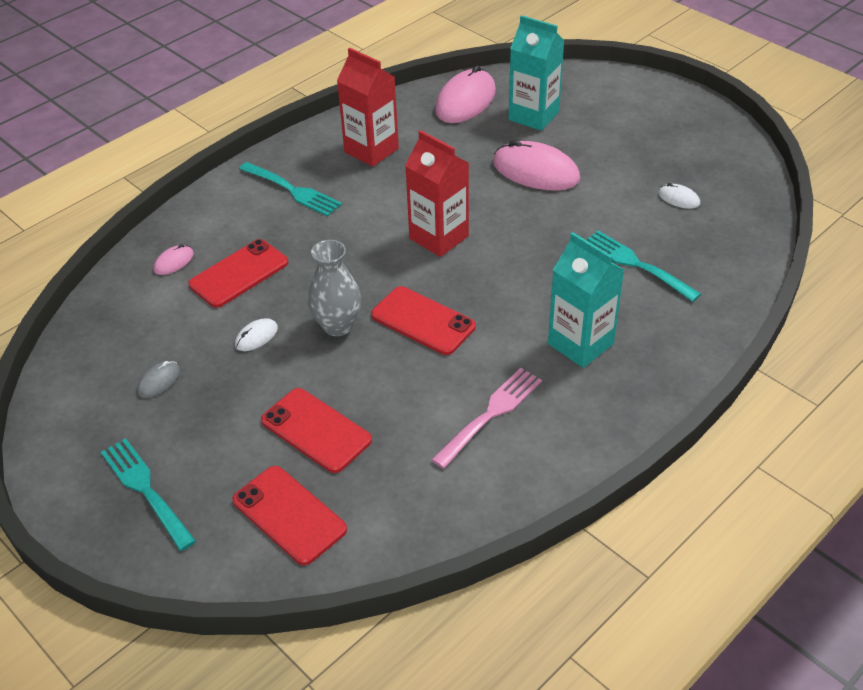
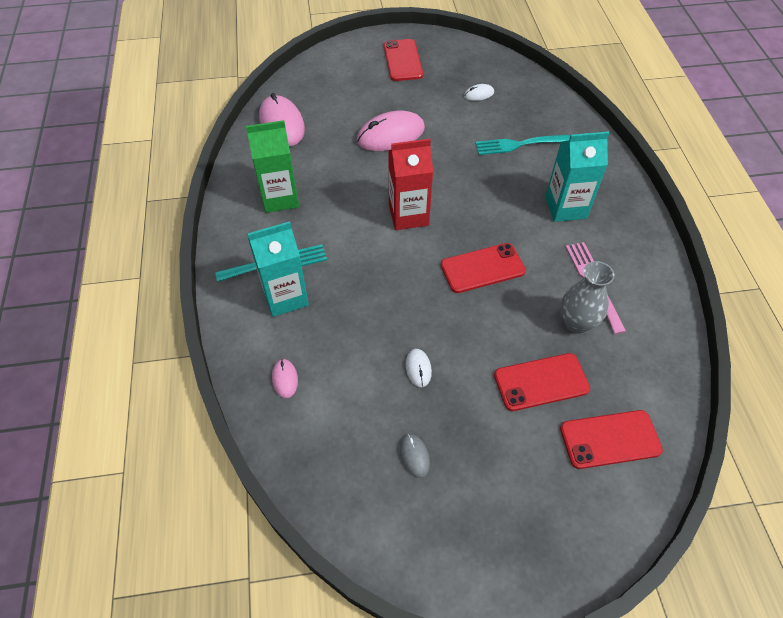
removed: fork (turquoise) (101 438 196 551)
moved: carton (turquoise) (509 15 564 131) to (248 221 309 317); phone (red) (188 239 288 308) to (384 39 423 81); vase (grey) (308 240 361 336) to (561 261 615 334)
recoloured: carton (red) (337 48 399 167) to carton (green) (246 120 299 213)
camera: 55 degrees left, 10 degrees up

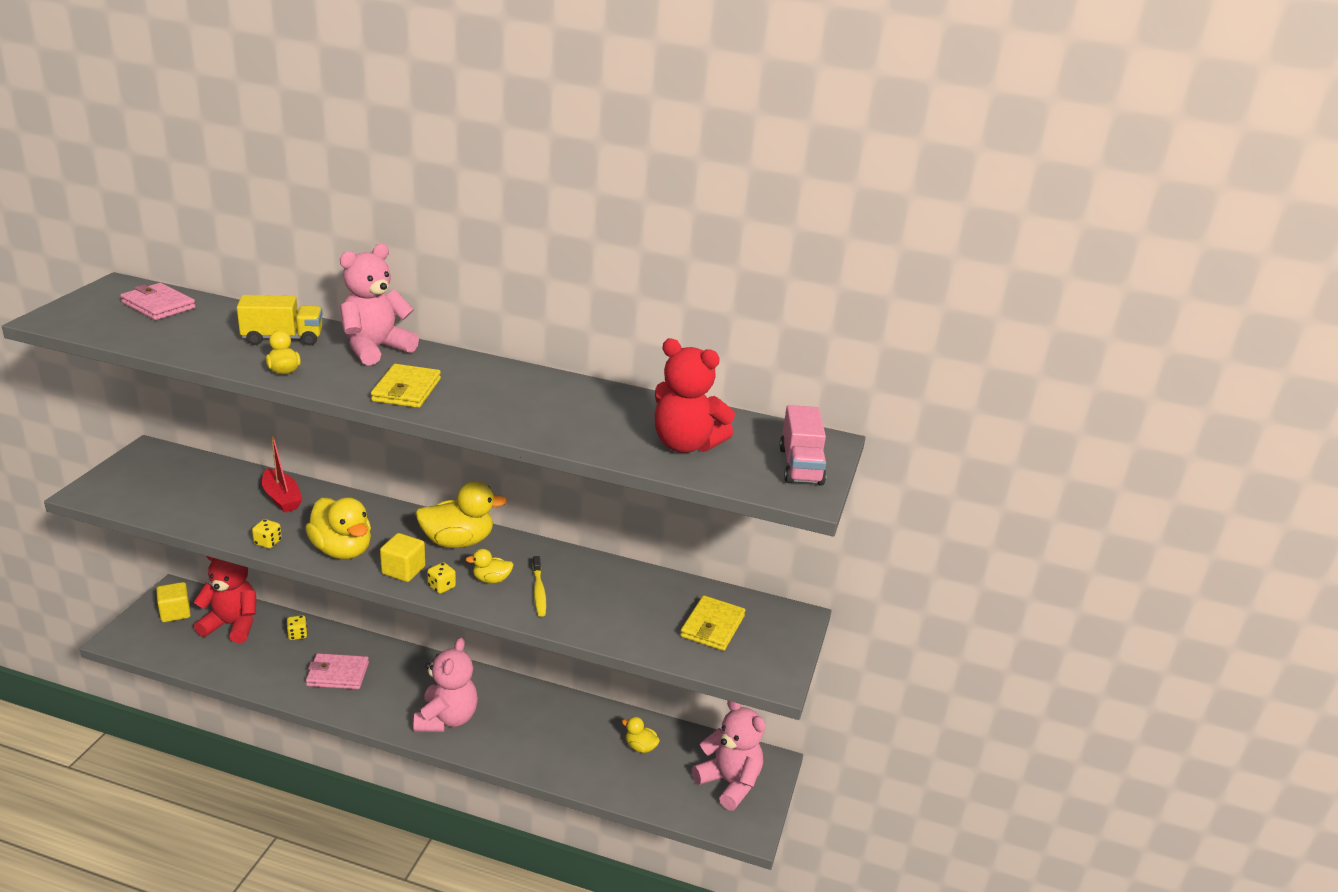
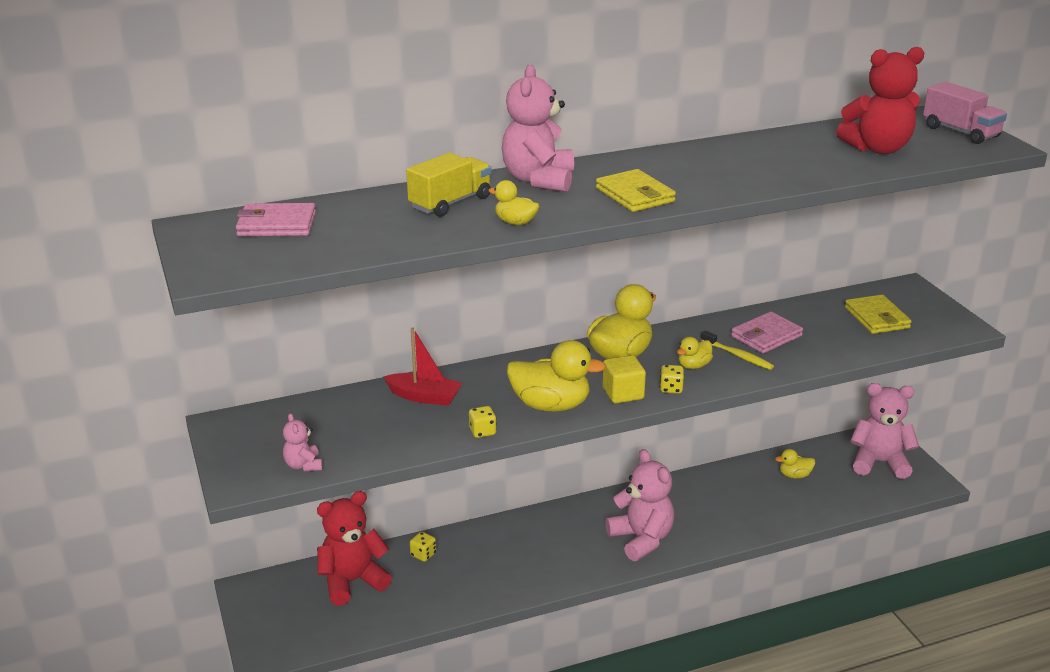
removed: cube (yellow) (156 582 191 622)
added: teddy bear (pink) (283 413 323 471)
moved: wallet (pink) (306 653 369 689) to (731 312 803 354)
camera: 35 degrees left, 0 degrees up

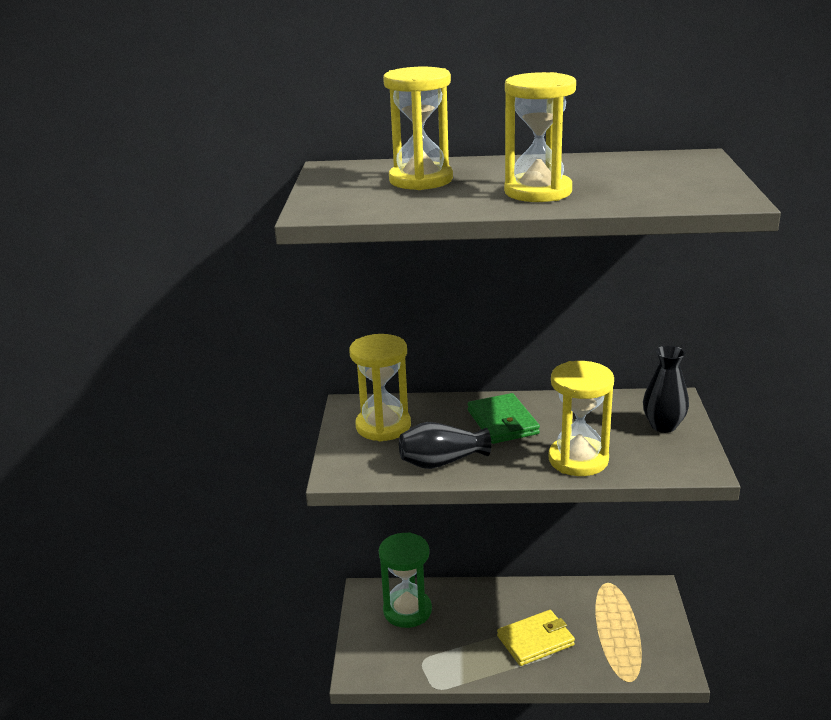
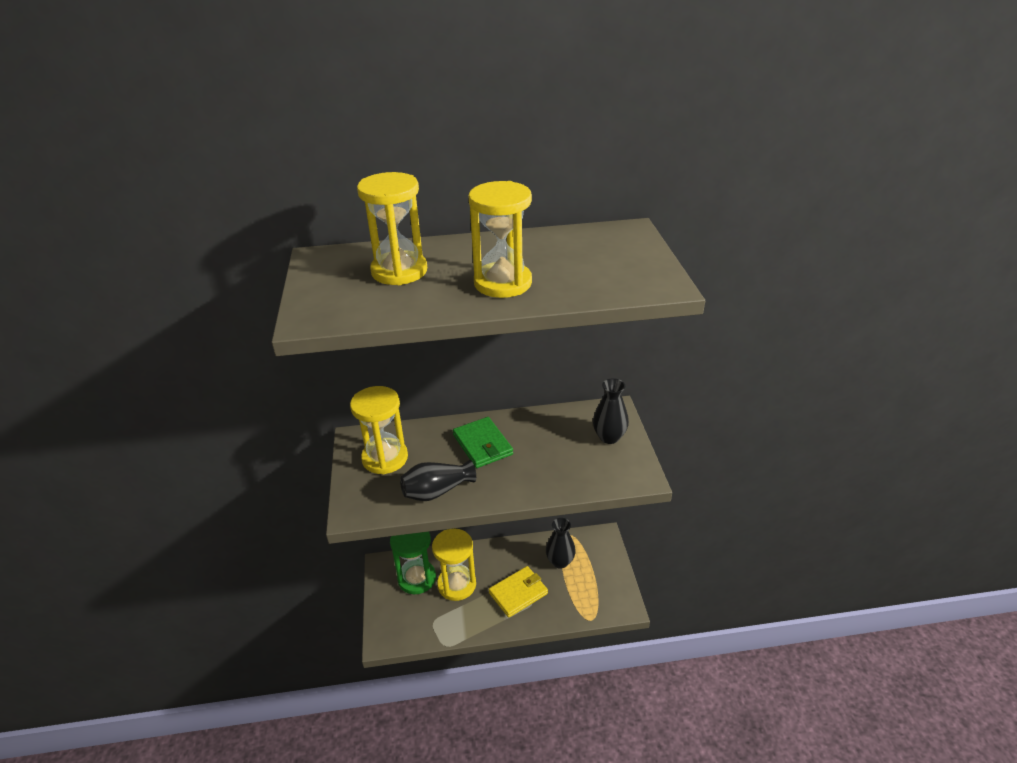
added: vase (black) (546 518 576 569)
moved: hourglass (yellow) (549 361 614 476) to (432 528 476 601)
camera: 10 degrees left, 10 degrees up

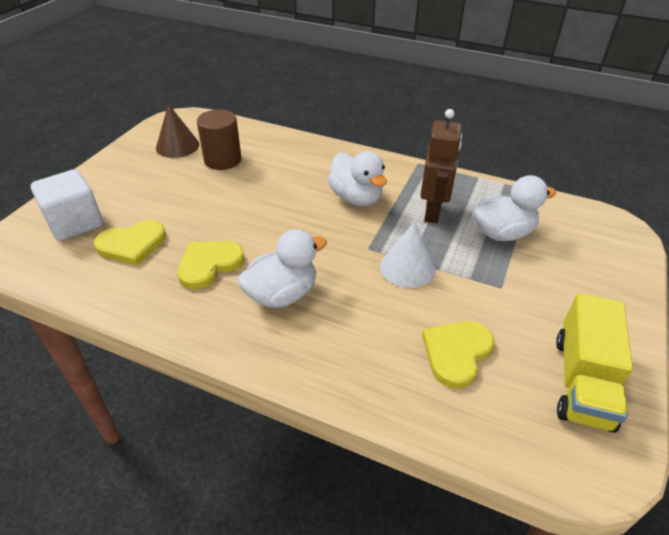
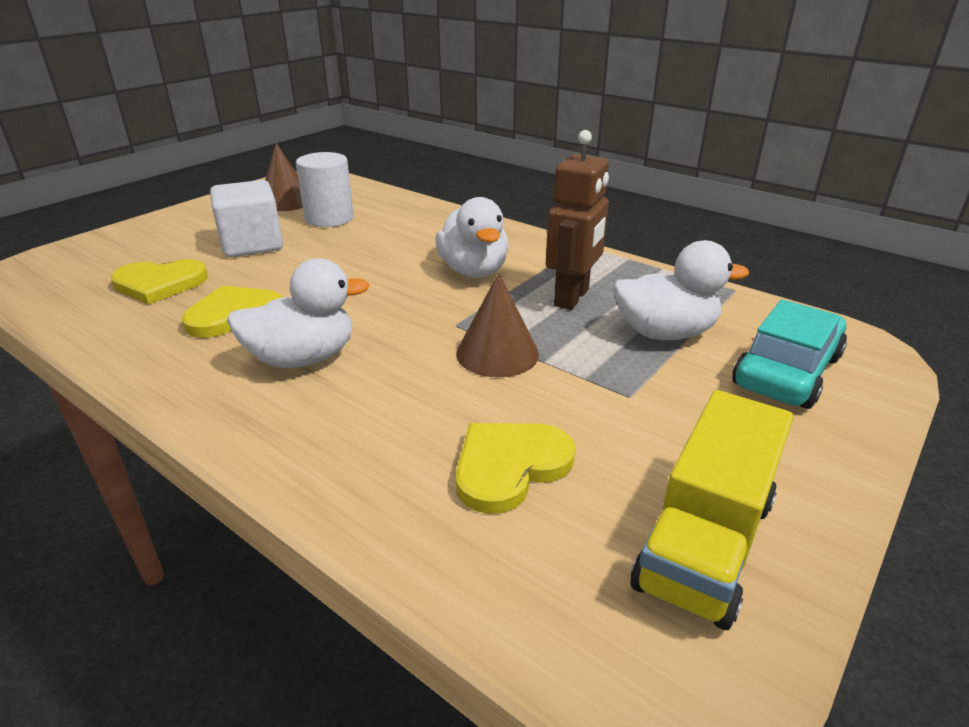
added: car (turquoise) (732 299 847 409)
moved: cube (white) (31 169 103 241) to (210 180 283 257)
recoloured: cylinder (brown) (197 110 241 170) to cylinder (white) (296 152 354 227); cone (white) (380 222 435 288) to cone (brown) (456 273 539 377)
camera: 15 degrees right, 10 degrees down

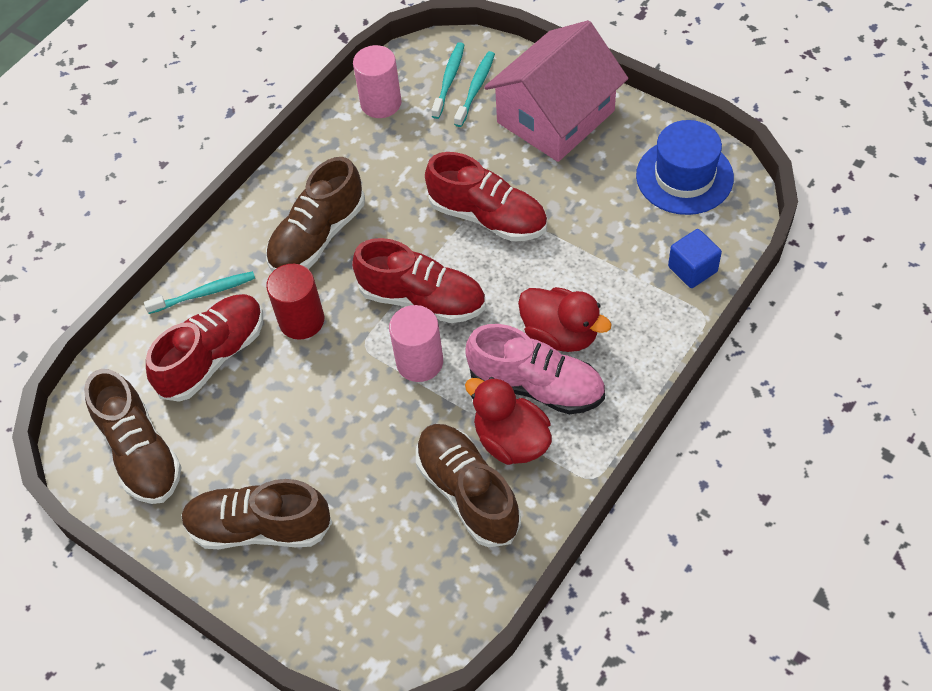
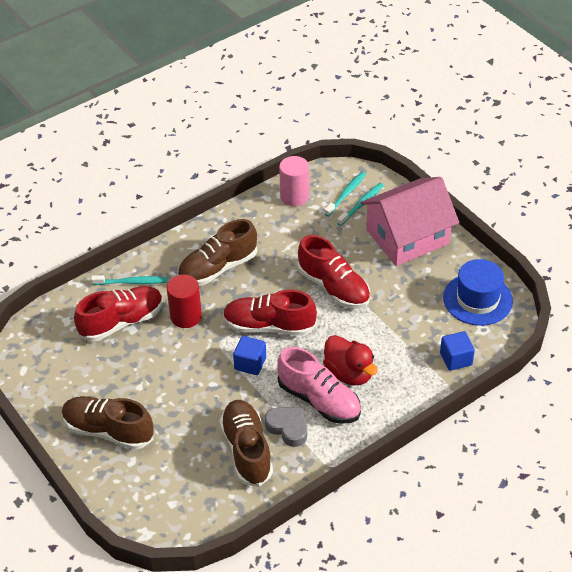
removed: shoe (brown) (84 369 182 504)
replaced: cylinder (pink) (389 305 443 382) to cube (blue) (233 336 266 375); duck (red) (465 377 552 465) to heart (grey) (265 407 307 447)
turned: shoe (red) (352 238 485 323) = (223 290 317 336) 150 degrees clockwise
camera: 15 degrees right, 10 degrees down

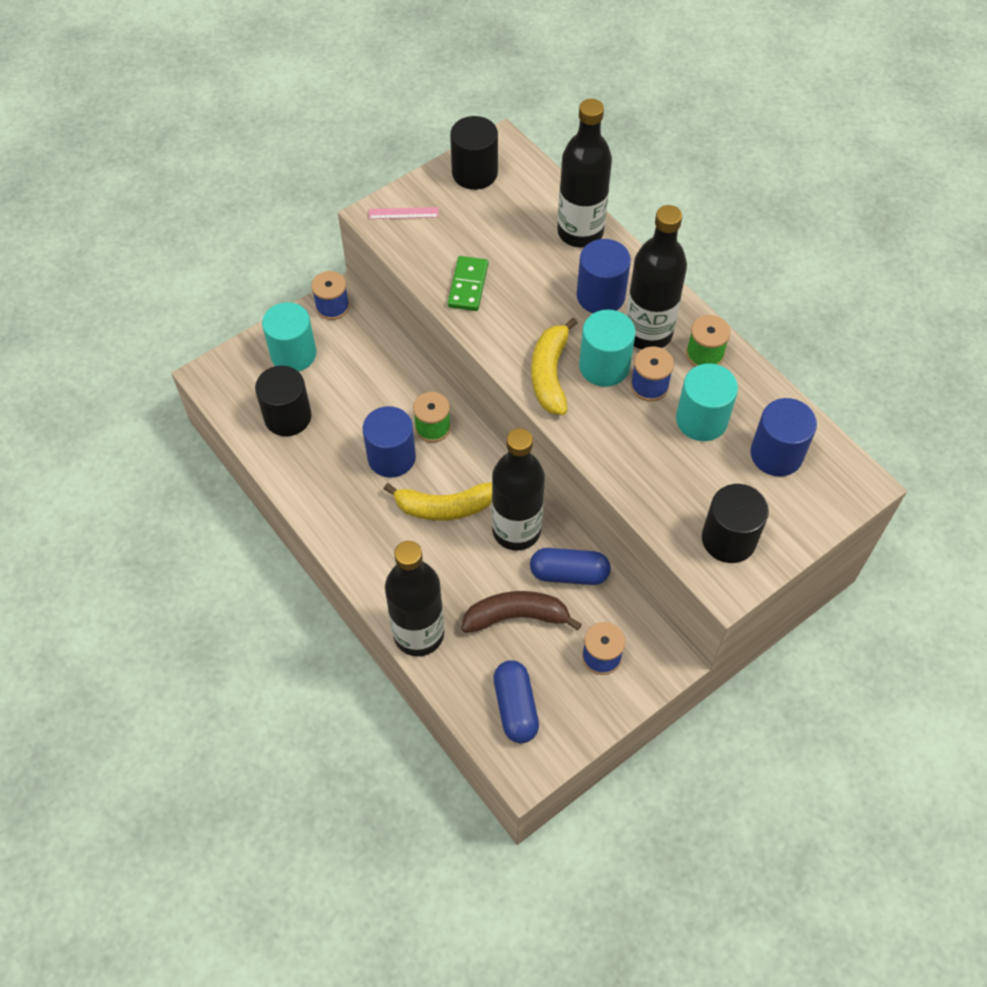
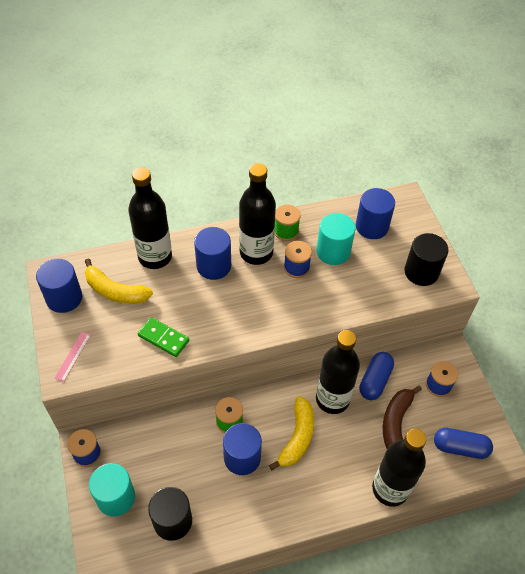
removed: cylinder (turquoise) (579 310 635 387)
moved: banana (yellow) (531 317 578 415) to (85 258 153 304)
recoloured: cylinder (black) (450 116 498 190) to cylinder (blue) (36 259 82 313)
camera: 70 degrees left, 5 degrees down

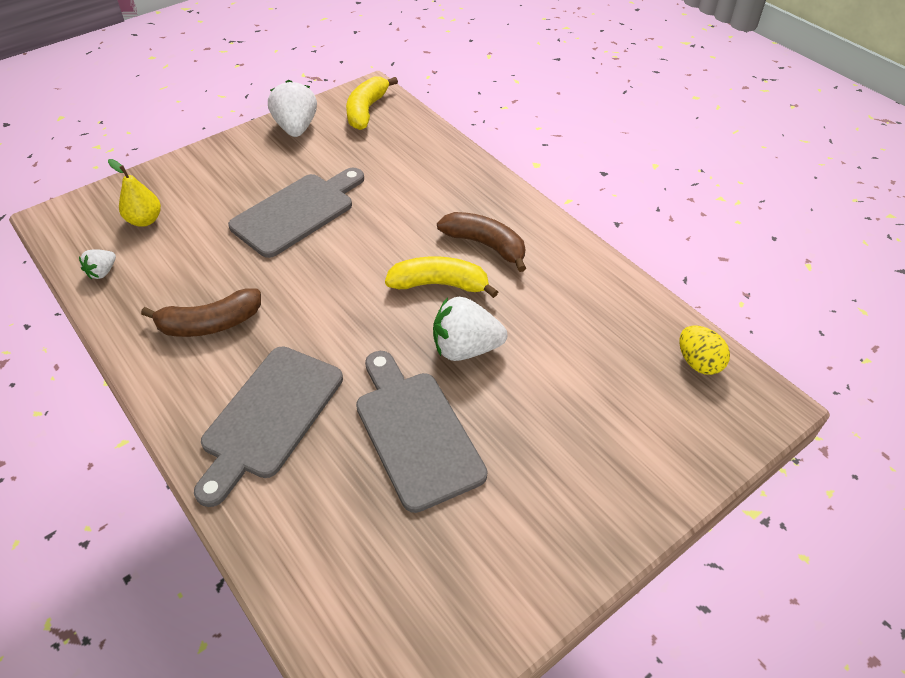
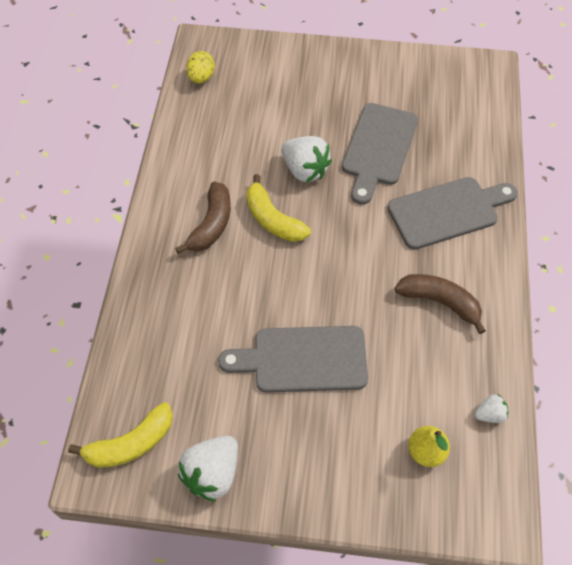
turned: banana (brown) (437 212 526 272) = (175 182 231 254) 150 degrees counterclockwise
camera: 135 degrees left, 10 degrees up

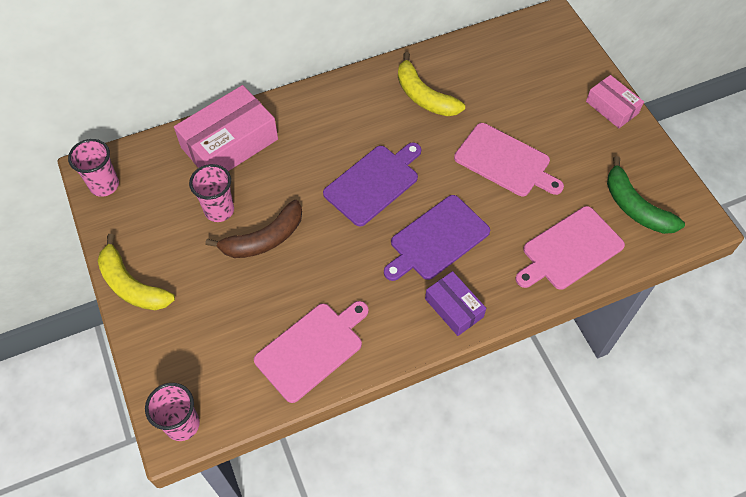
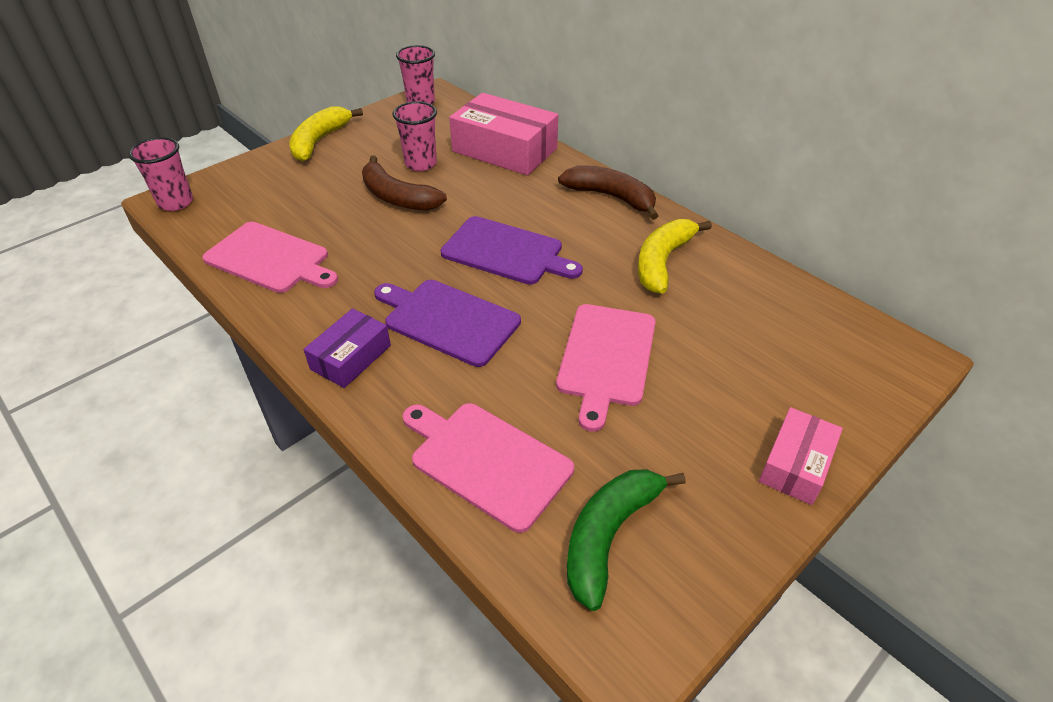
added: banana (brown) (558 165 658 220)
camera: 70 degrees right, 15 degrees down

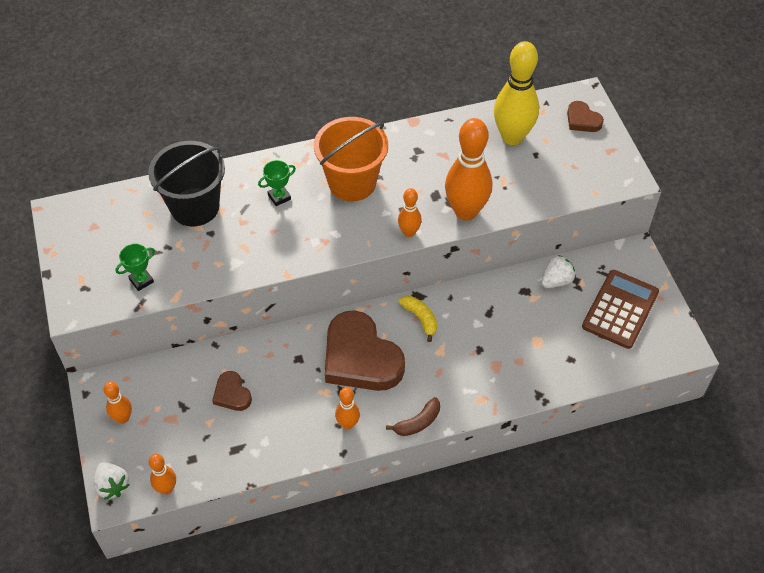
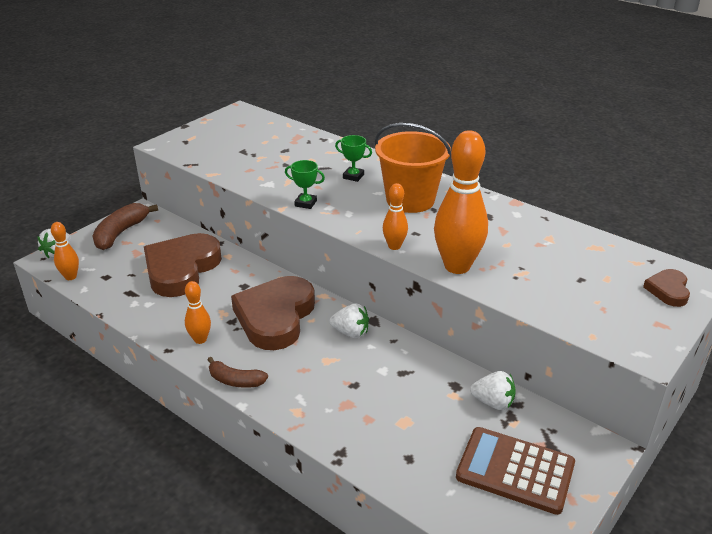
removed: bowling pin (yellow) (494 41 539 145); bucket (black) (148 141 225 226)
moved: trophy (green) (115 244 155 291) to (285 160 325 209)
replaced: banana (yellow) (399 296 437 342) to strawberry (white) (329 303 369 338); bowling pin (orange) (103 381 132 424) to banana (brown) (93 203 158 250)
turned: calculator (brown) (582 270 659 349) = (456 427 575 515) 150 degrees counterclockwise
resized: heart (brown) (212 371 252 411) = (144 233 222 297) x2.14
camera: 55 degrees right, 20 degrees down

